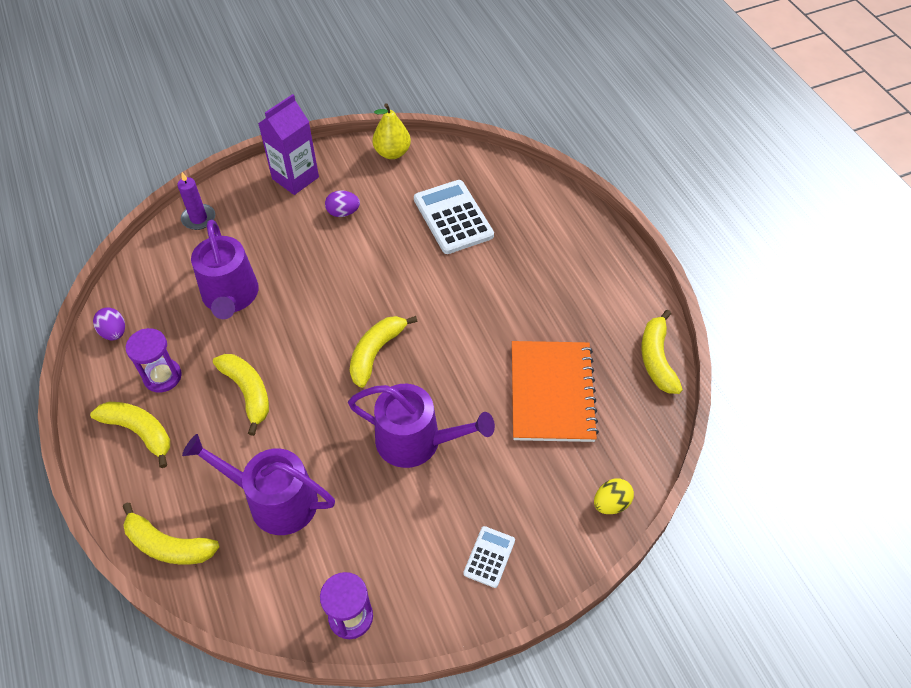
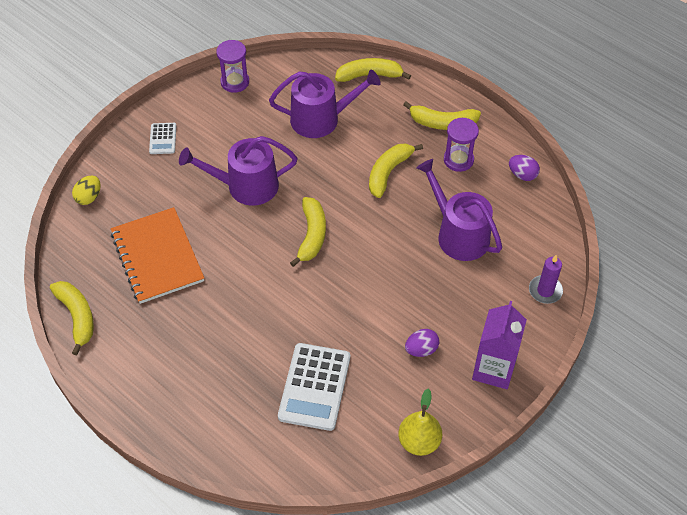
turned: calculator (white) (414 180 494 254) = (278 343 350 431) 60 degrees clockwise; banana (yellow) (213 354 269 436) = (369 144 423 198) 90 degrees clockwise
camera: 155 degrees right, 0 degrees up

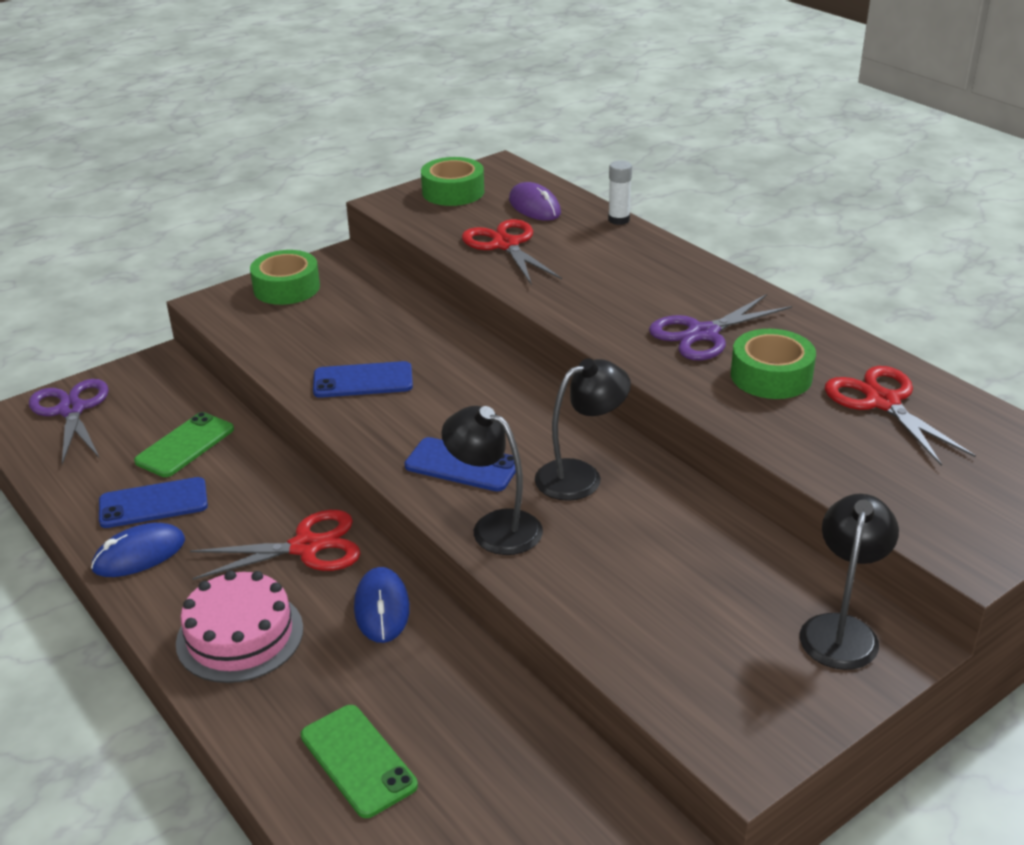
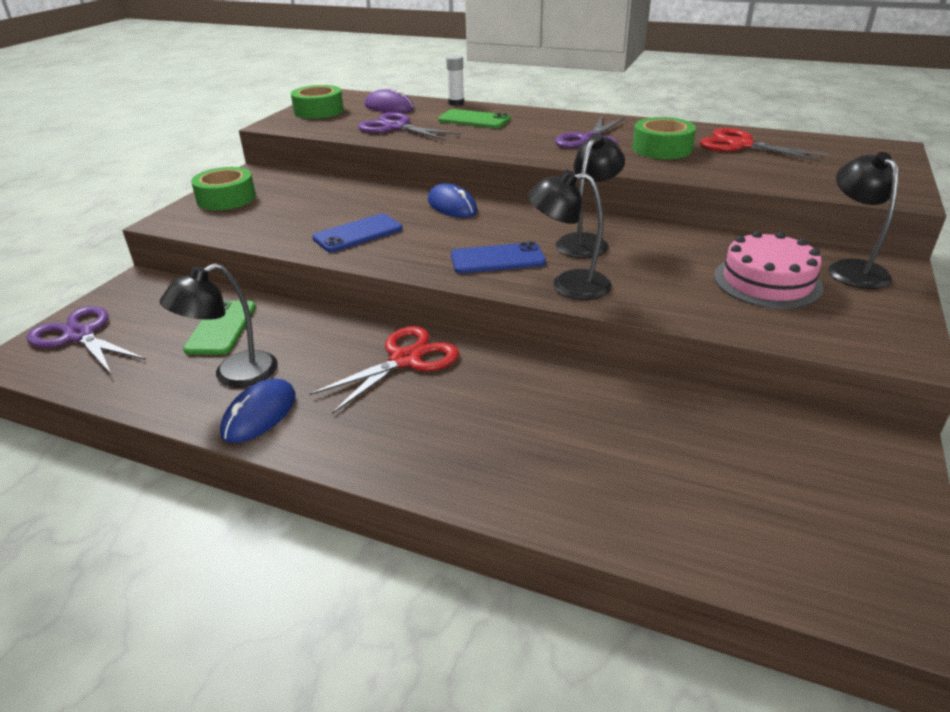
moved: mouse (blue) (354 567 410 643) to (428 183 477 218); cake (pink) (176 570 303 683) to (714 231 823 309); phone (green) (301 705 418 818) to (438 109 511 128)
replaced: phone (blue) (99 477 208 528) to lamp (black) (160 263 278 387)
recoloured: scissors (red) (462 219 562 285) to scissors (purple) (358 112 461 141)
camera: 30 degrees left, 0 degrees up

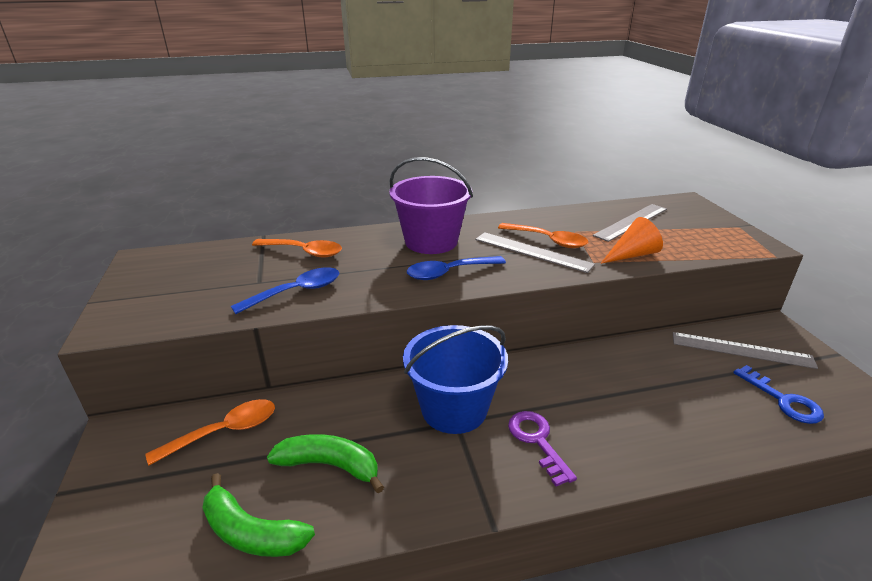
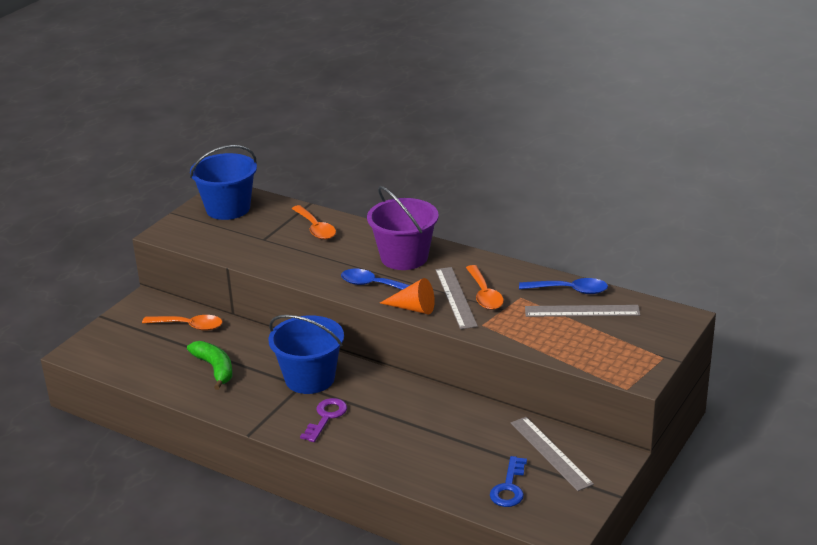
removed: banana (green) (202 473 315 557)
added: bucket (blue) (190 145 257 220)
moved: cone (orange) (600 217 663 264) to (380 278 435 315); spoon (blue) (231 267 339 314) to (519 278 608 294)
camera: 45 degrees right, 0 degrees up

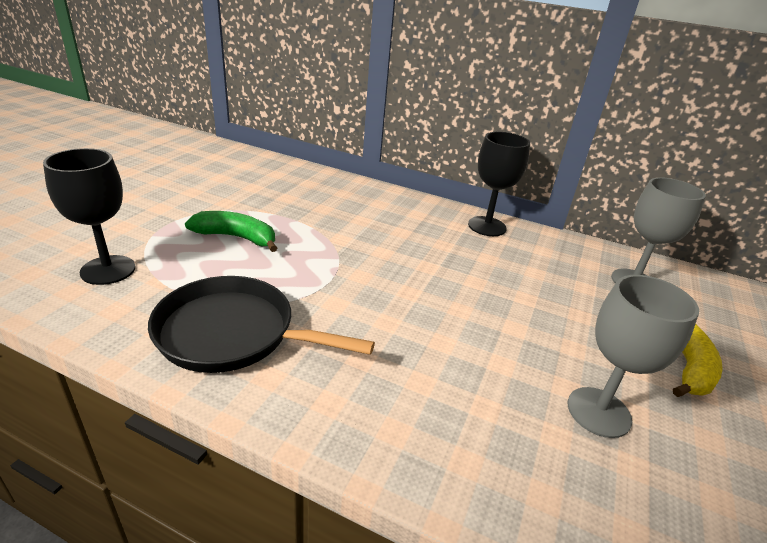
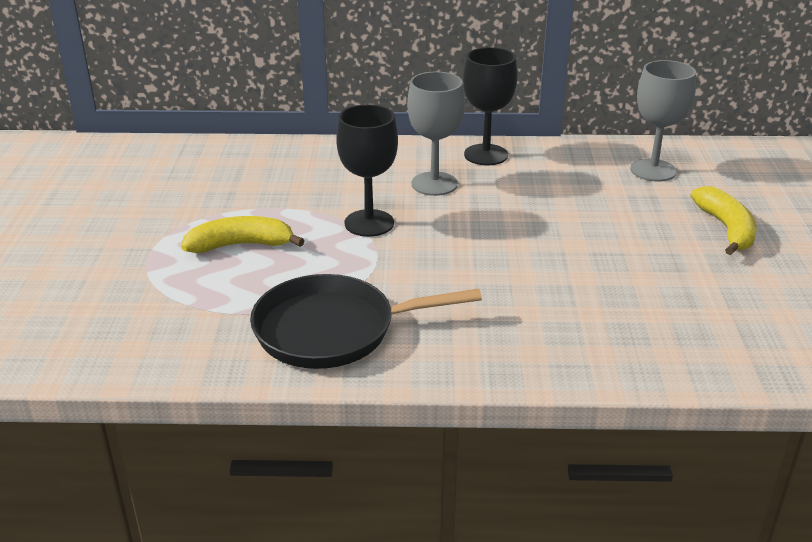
moved: goblet (black) (43 148 136 285) to (336 104 398 237); goblet (grey) (568 275 699 438) to (407 71 465 196)
recoloured: banana (green) (185 211 277 252) to banana (yellow) (181 216 305 253)
camera: 20 degrees left, 0 degrees up

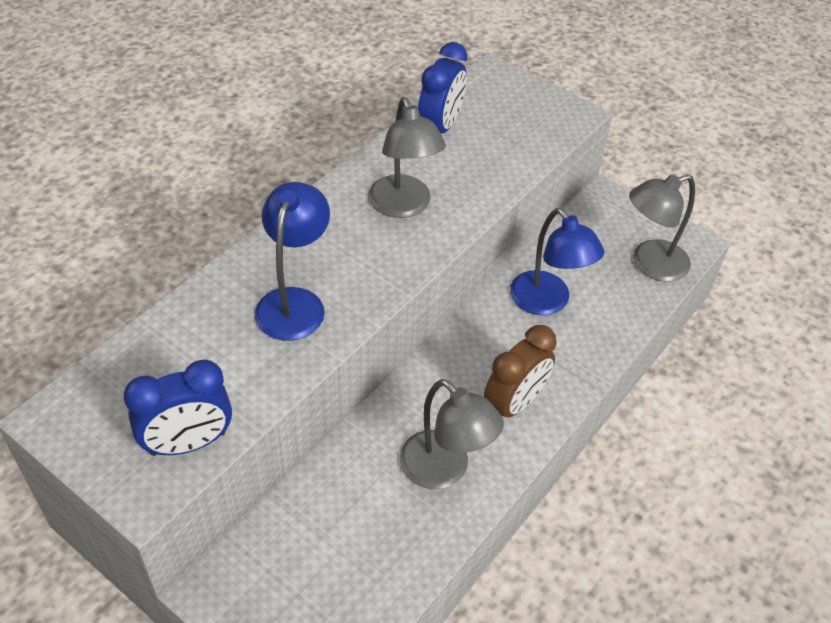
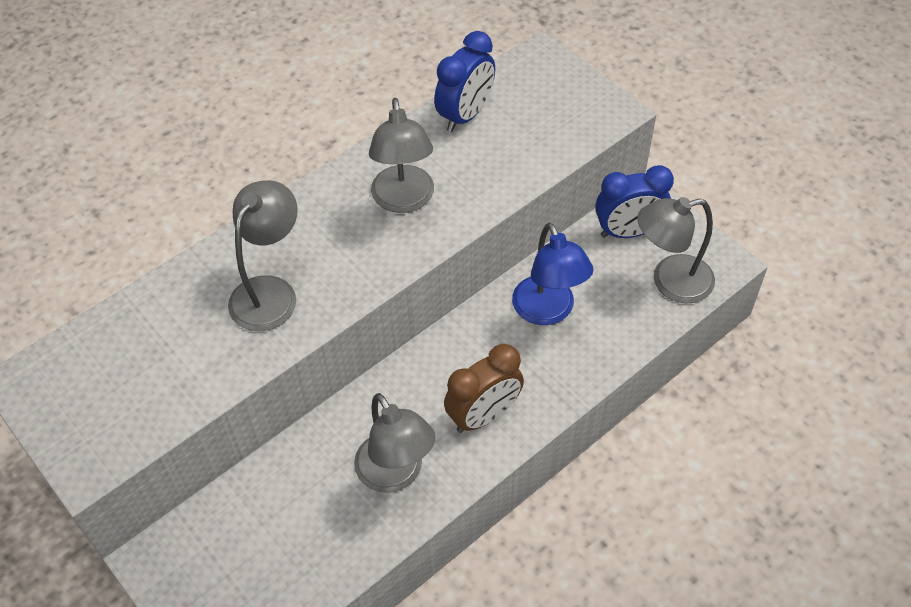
moved: clock (blue) (124 360 232 456) to (595 165 674 238)
recoloured: lamp (blue) (255 182 330 341) to lamp (grey) (228 180 298 331)
camera: 15 degrees right, 5 degrees up

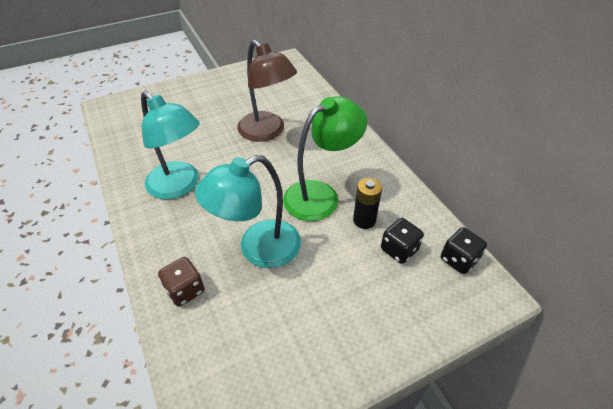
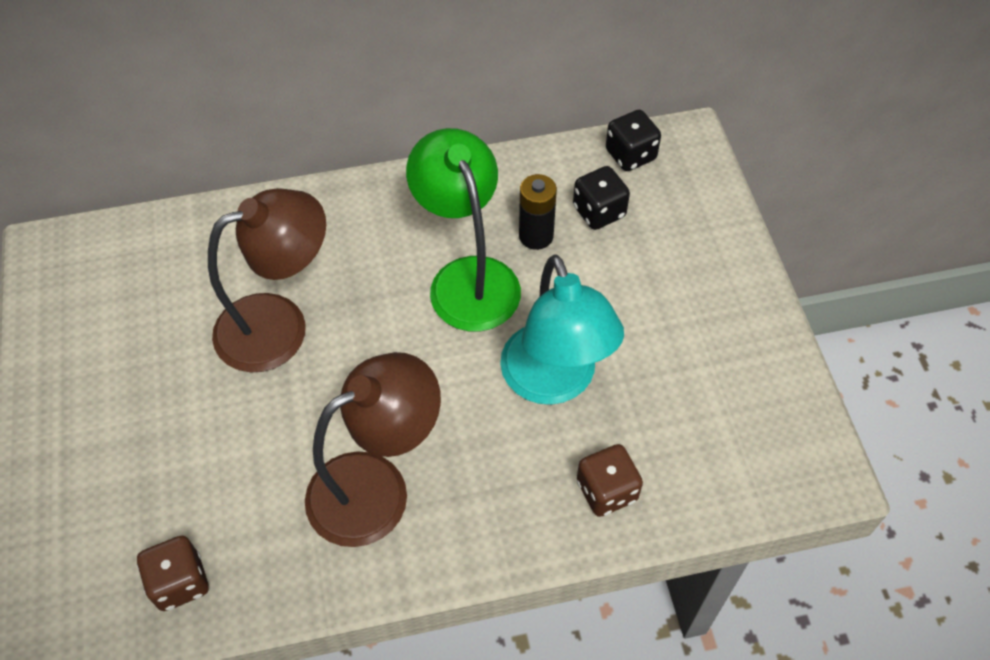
added: dice (brown) (137 536 208 611)
recoloured: lamp (turquoise) (141 91 200 199) to lamp (brown) (305 352 441 547)
camera: 75 degrees left, 10 degrees up

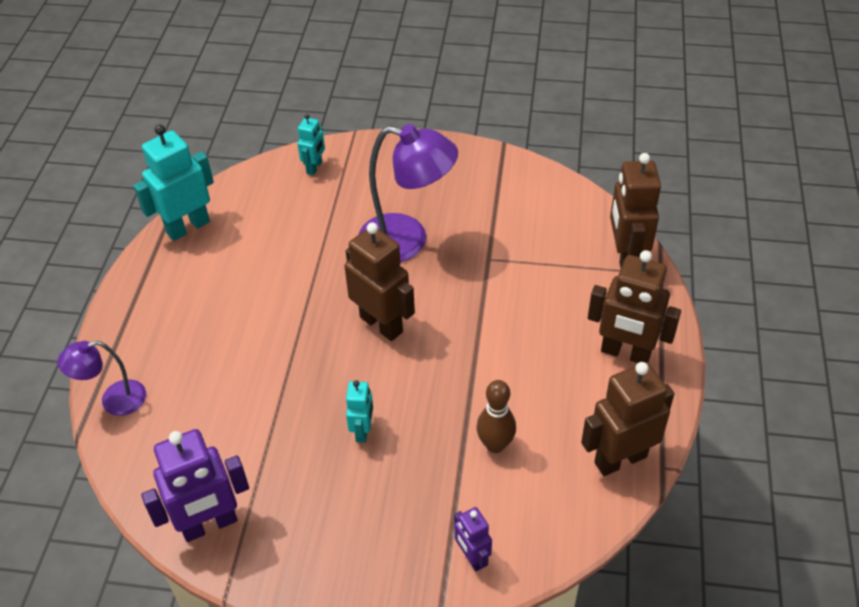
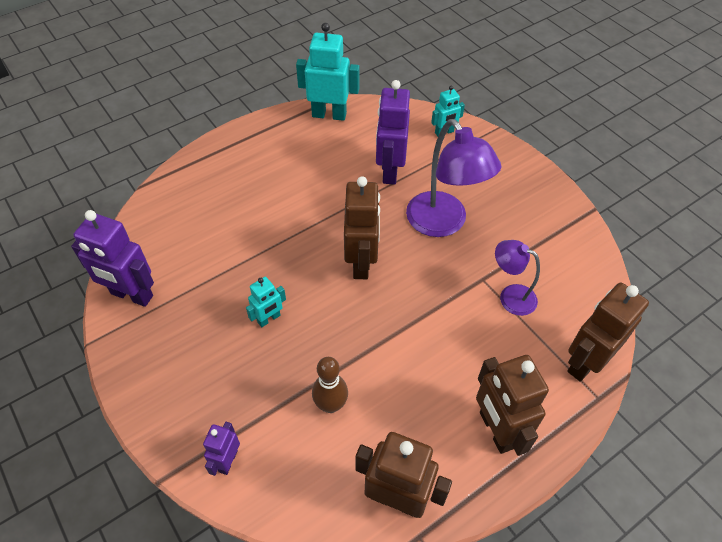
added: robot (purple) (376 80 410 185)
moved: lamp (purple) (57 341 146 416) to (495 240 540 316)
camera: 45 degrees right, 5 degrees up

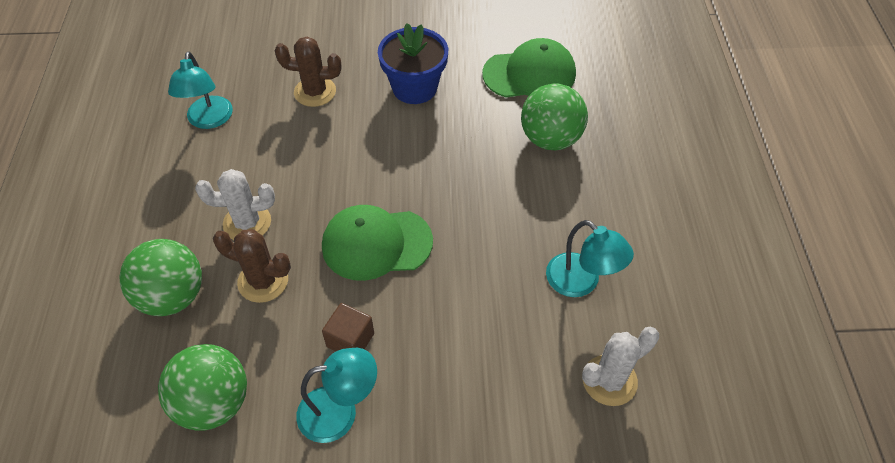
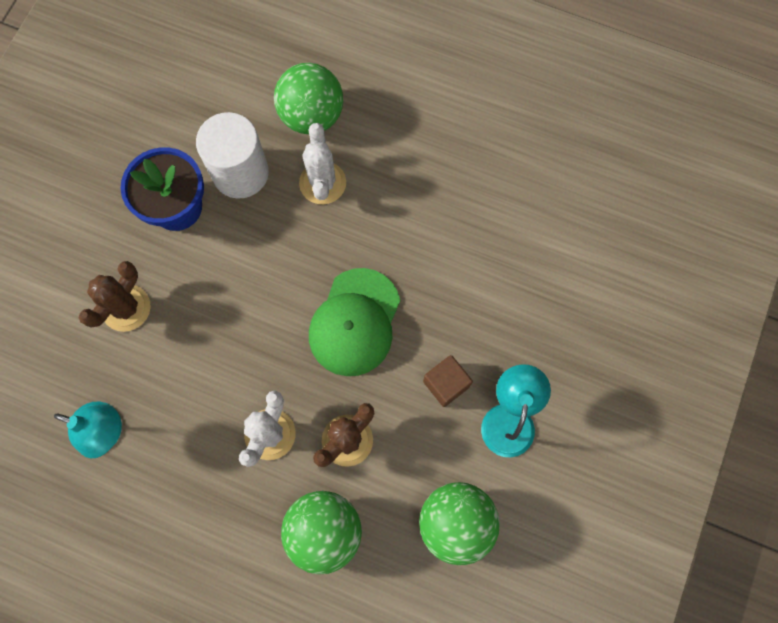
removed: cap (green) (482 38 576 97); lamp (turquoise) (546 220 634 297)
added: cylinder (white) (196 112 269 199)
moved: cactus (white) (582 327 659 406) to (299 123 346 204)
camera: 65 degrees left, 20 degrees up

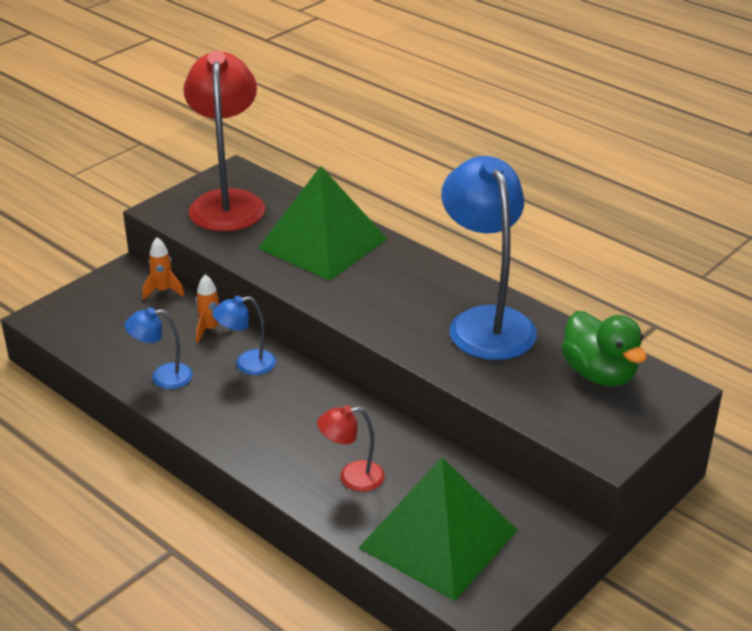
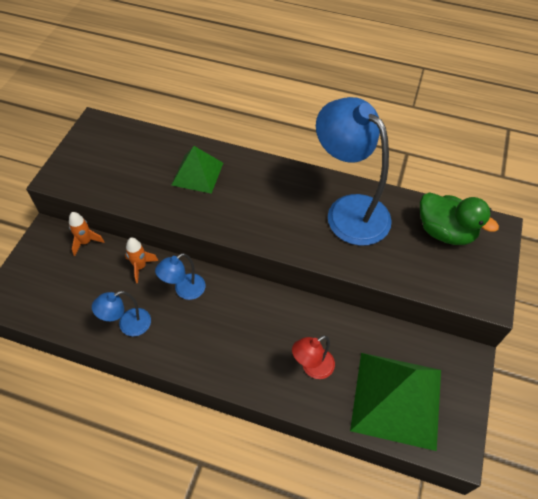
removed: lamp (red) (183 51 265 231)
resized: pyramid (green) (258 166 387 281) = (172 146 223 194) x0.59
camera: 25 degrees left, 20 degrees up

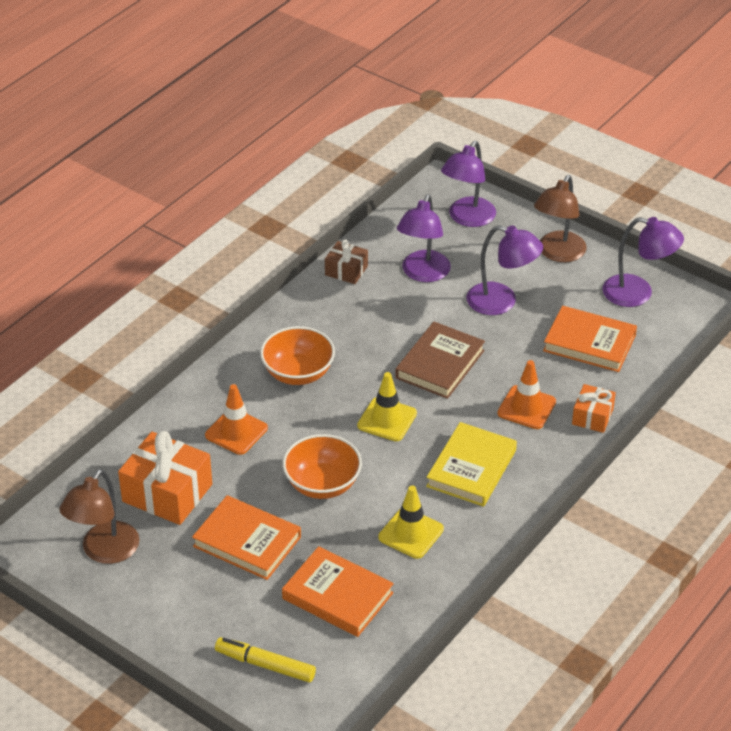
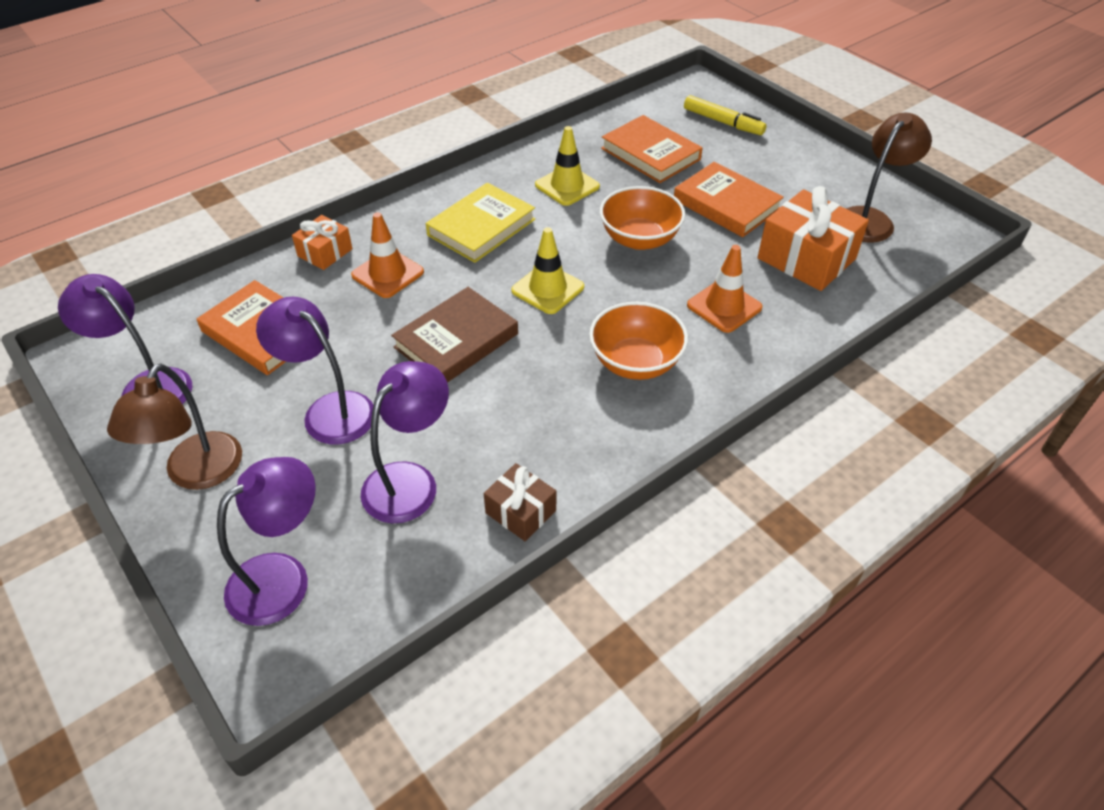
turned: lamp (brown) (534 175 586 262) = (107 364 242 490) 150 degrees clockwise
camera: 165 degrees left, 5 degrees up

